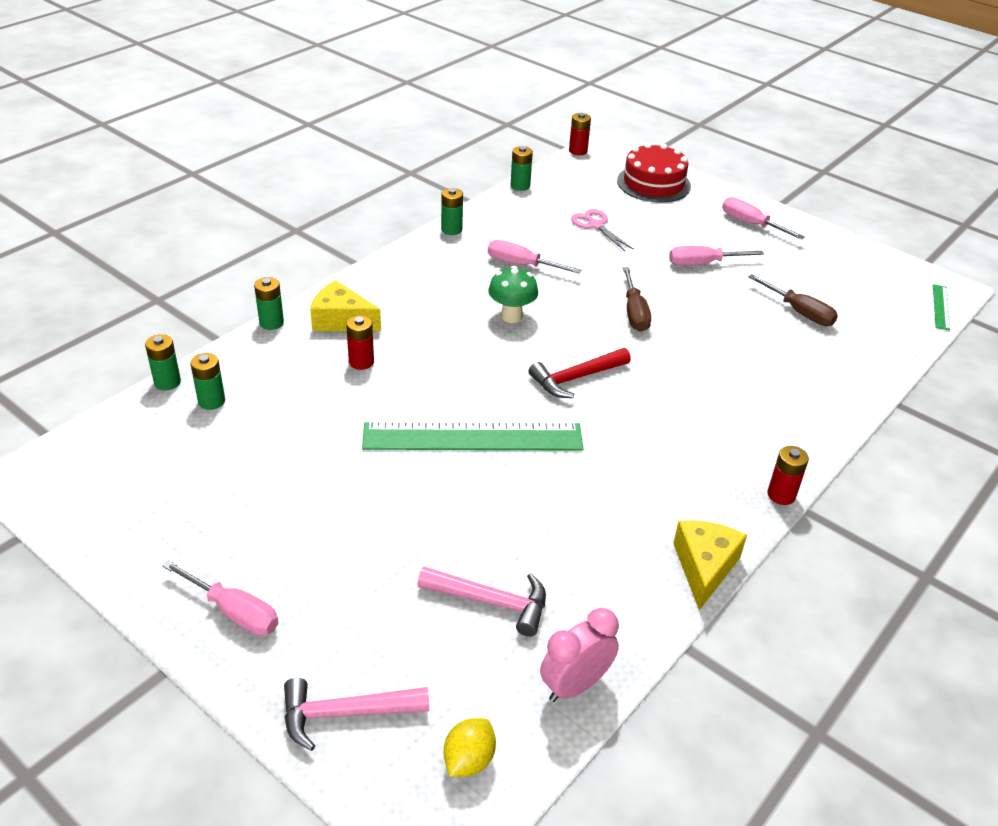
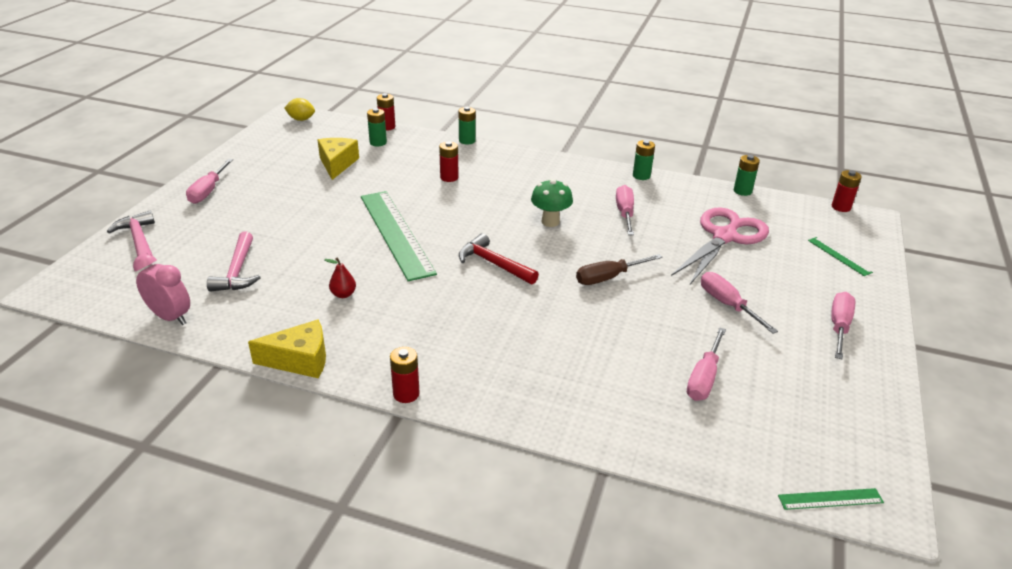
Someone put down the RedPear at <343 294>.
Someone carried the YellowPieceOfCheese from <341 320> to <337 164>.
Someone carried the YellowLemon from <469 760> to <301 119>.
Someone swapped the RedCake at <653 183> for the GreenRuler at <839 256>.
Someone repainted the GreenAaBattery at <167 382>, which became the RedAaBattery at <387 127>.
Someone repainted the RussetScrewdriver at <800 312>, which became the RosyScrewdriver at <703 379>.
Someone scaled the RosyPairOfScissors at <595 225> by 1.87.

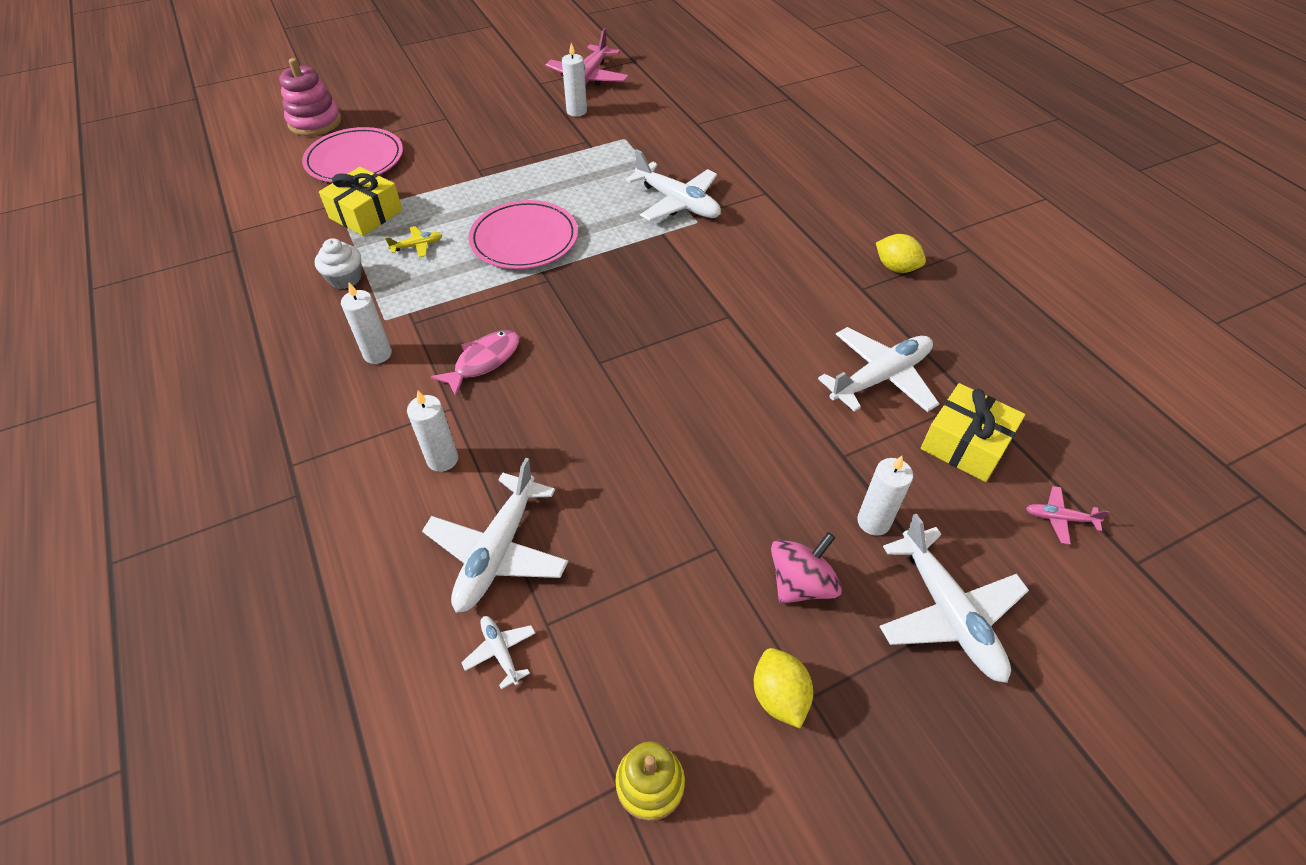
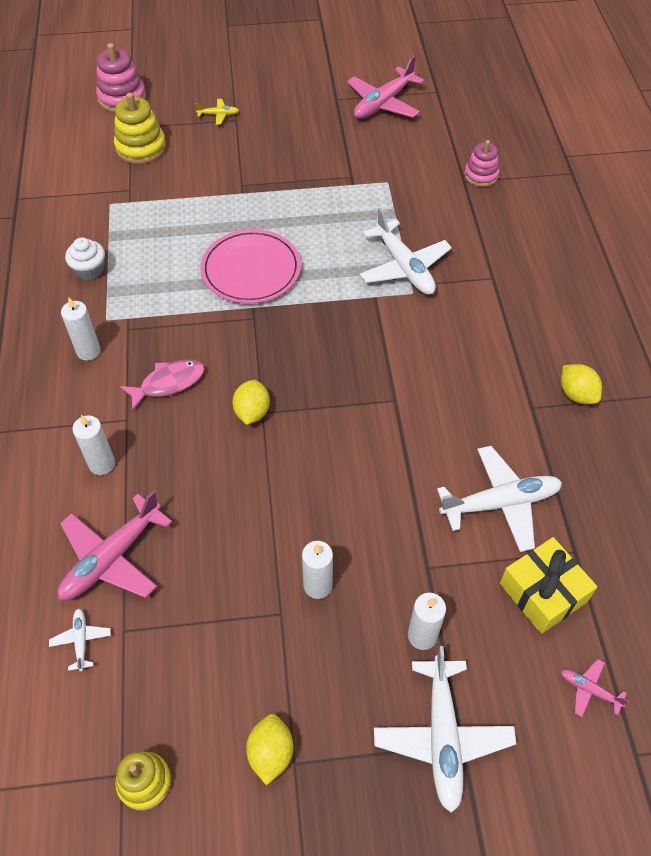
Someone took away the YellowWrappedGift at <366 214>.
Someone took away the RosySpinningTop at <801 583>.
Someone put down the YellowLemon at <252 412>.
Someone put down the RosyStackingToy at <481 175>.
Someone carried the YellowPlane from <417 246> to <218 115>.
Someone carried the SnowWhiteWaxCandle from <576 111> to <318 585>.
Someone swapped the RosyDinnerPlate at <355 160> for the YellowStackingToy at <141 147>.
Someone repainted the SnowWhitePlane at <498 552>, which became the RosyPlane at <112 558>.

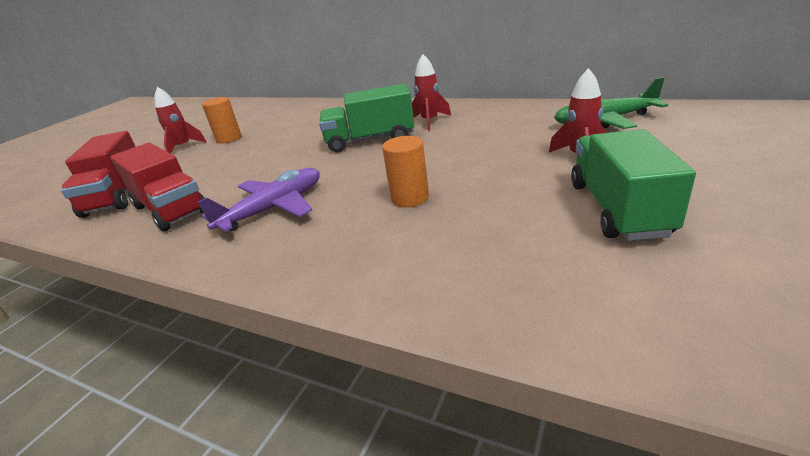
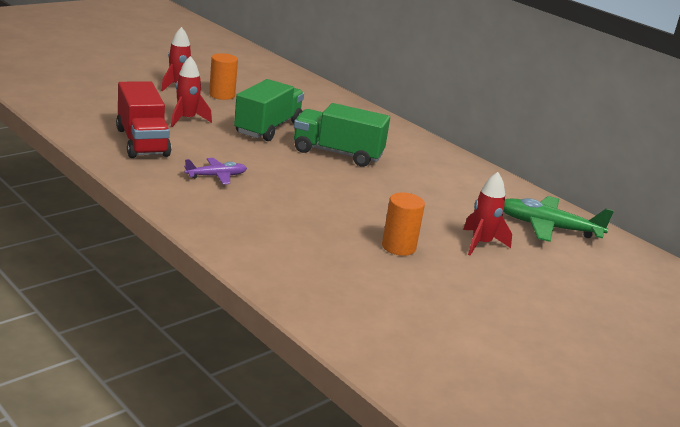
Someone took away the RedToyTruck at <117 195>.
Someone carried the BrightOrangeCylinderShape from <410 198> to <398 247>.
Someone carried the RedRocket from <429 121> to <187 119>.
Someone carried the GreenToyTruck from <618 208> to <268 128>.
Someone scaled the RoyalPurplePlane at <274 208> by 0.59.

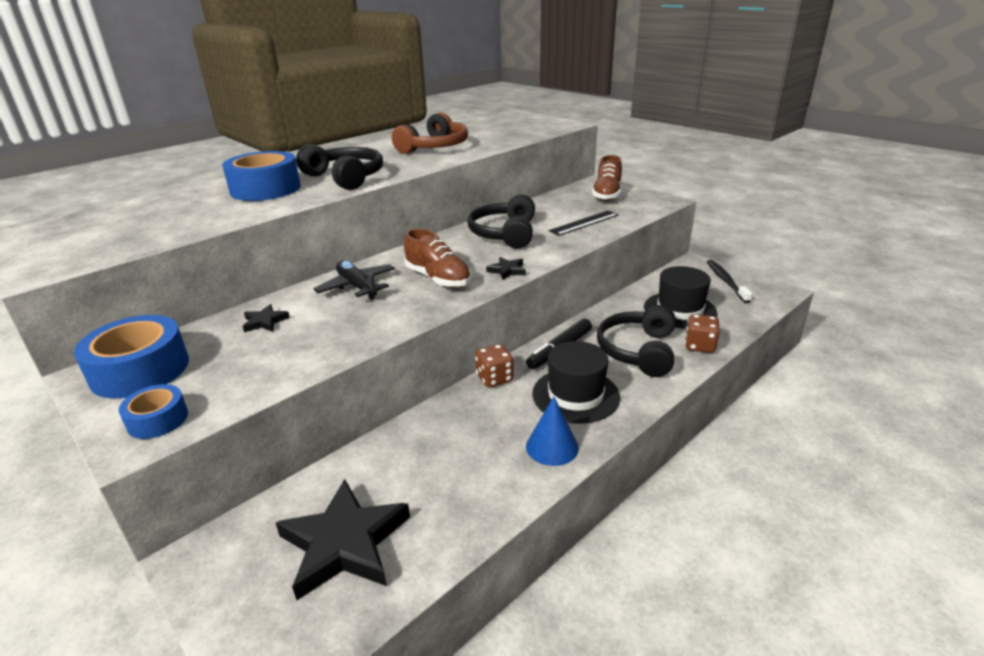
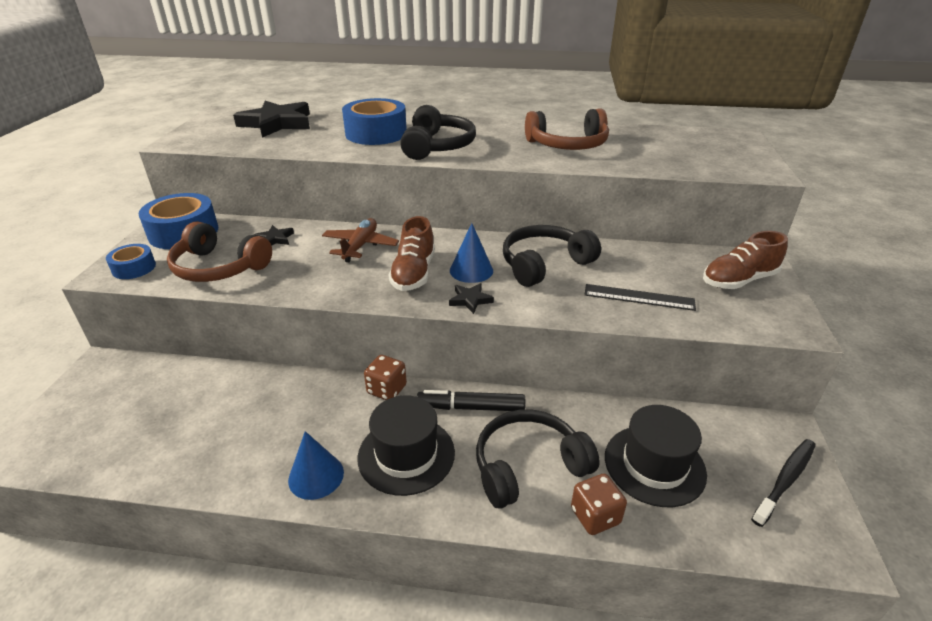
Someone put down the RussetOverEarHeadphones at <219 267>.
Someone put down the BlueConeShape at <471 270>.
Someone carried the BlackStarShape from <344 543> to <277 123>.
Someone repainted the BlackPlane at <357 287>, which became the RussetPlane at <360 246>.

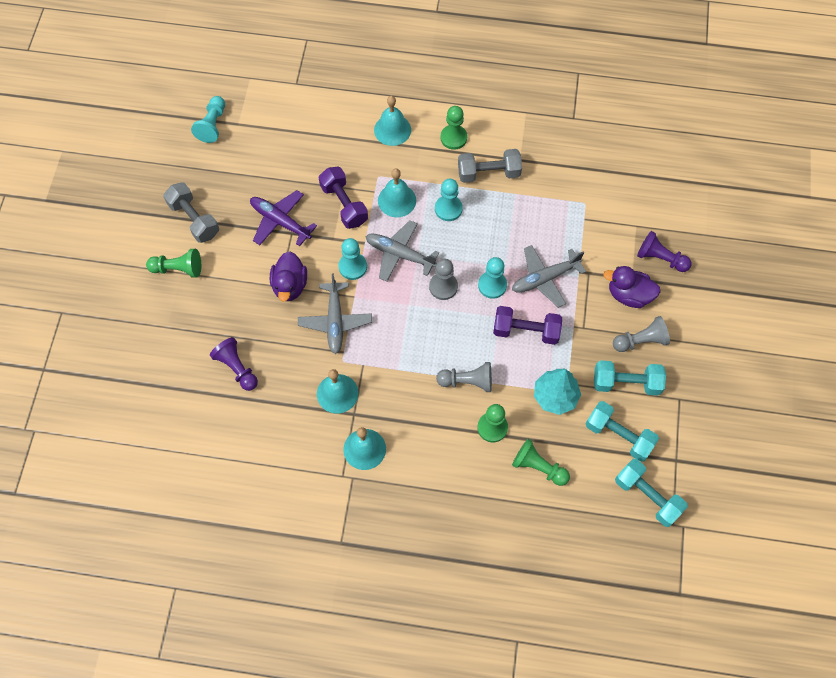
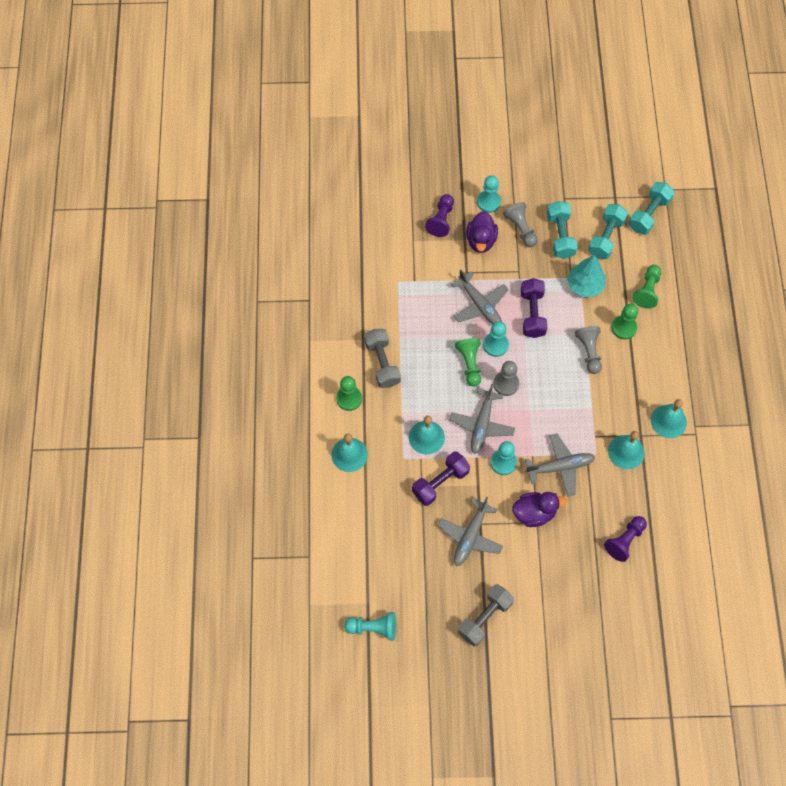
Someone carried the GreenGamePawn from <178 269> to <469 364>.
Someone carried the TealGamePawn from <448 209> to <488 202>.
Someone repainted the RoyalPurplePlane at <280 221>, which became the GreyPlane at <470 536>.

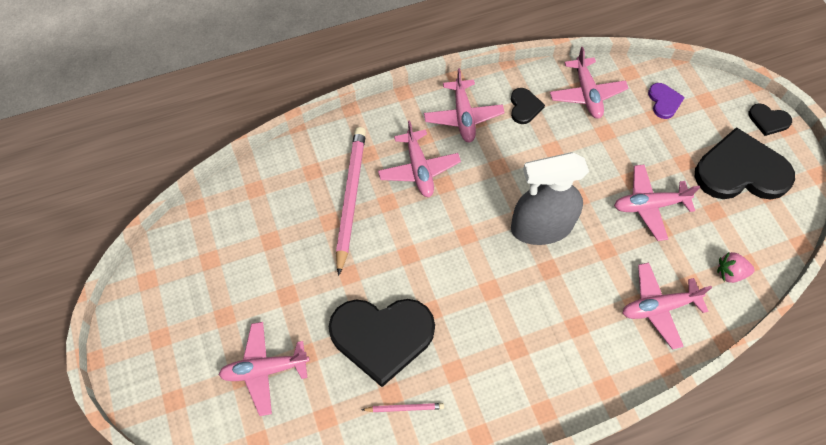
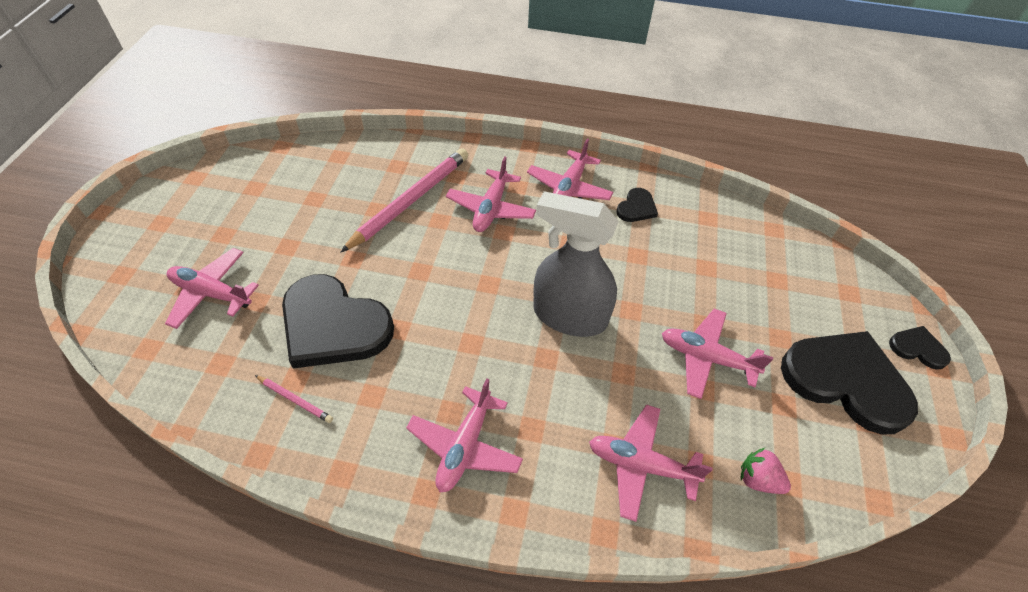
Someone took away the RoyalPurpleHeartShape at <664 101>.
Someone carried the RosyPlane from <586 94> to <465 446>.
Someone rotated the BlackHeartShape at <768 120> by 150 degrees clockwise.

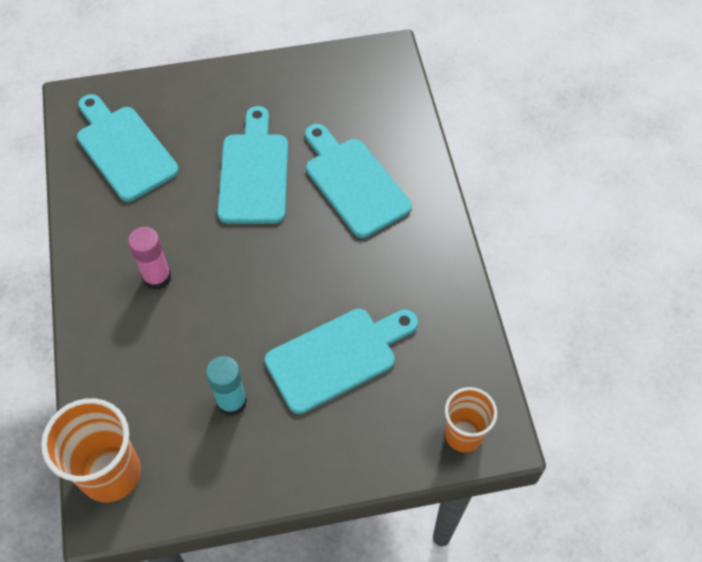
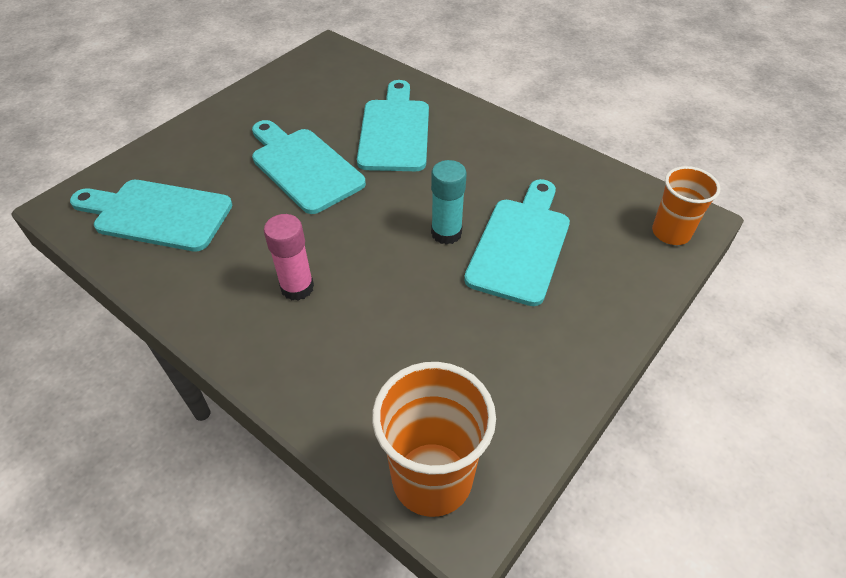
Someone carried the TealStickOfGlue from <232 402> to <446 233>.
Someone rotated the TealBreadBoard at <353 183> by 75 degrees clockwise.

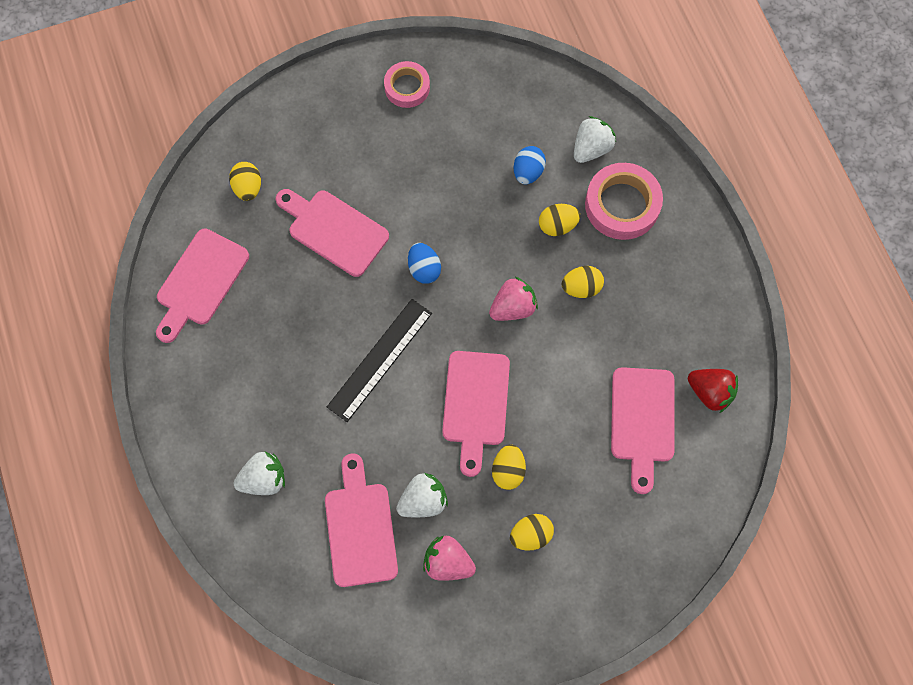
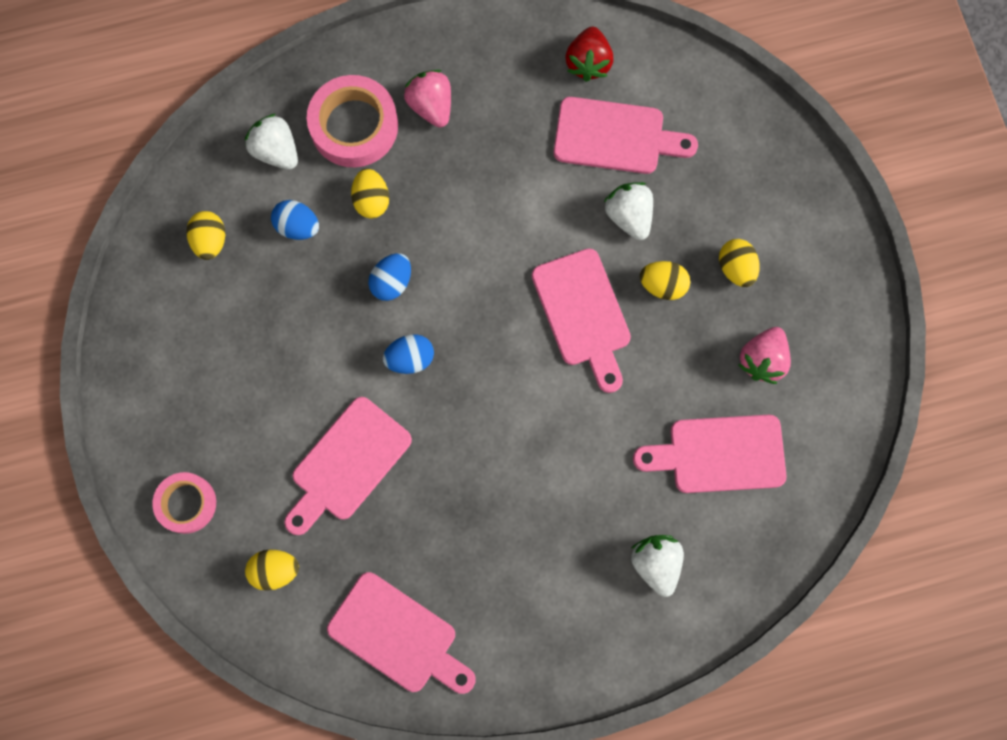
Someone took away the BlackRuler at <380 359>.
Someone put down the BlueEggShape at <392 282>.
Someone carried the RosyTape from <407 87> to <186 503>.
Someone carried the SnowWhiteToyStrawberry from <423 501> to <629 216>.
Someone carried the RosyToyStrawberry from <513 307> to <431 106>.
Someone carried the YellowEggShape from <581 287> to <210 241>.
Someone rotated the RosyBreadBoard at <475 404> by 60 degrees clockwise.
Someone rotated the RedToyStrawberry at <710 392> by 150 degrees clockwise.

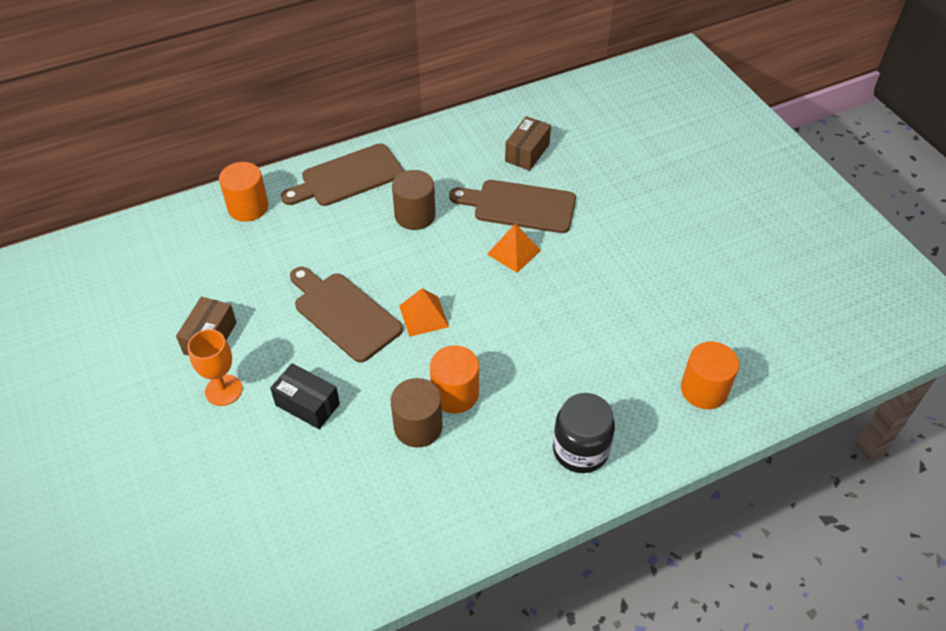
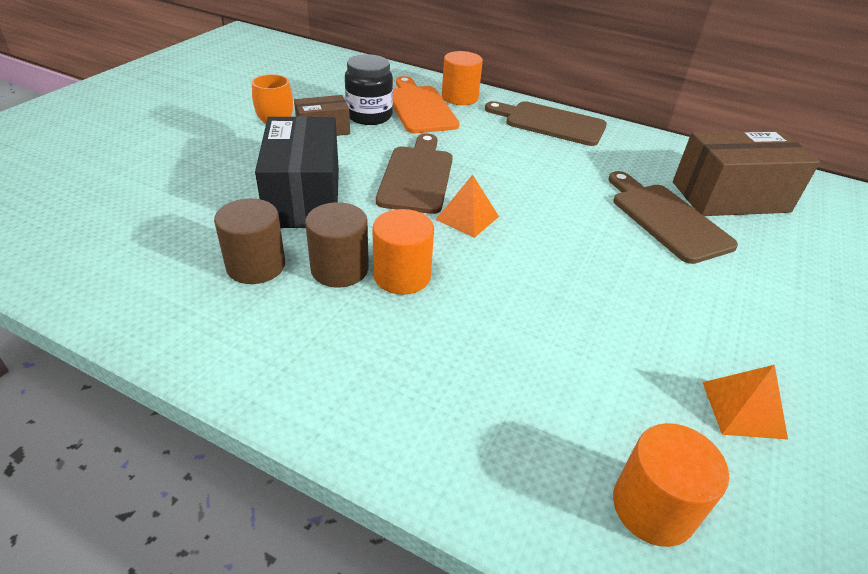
Someone put down the BrightOrangeBreadBoard at <420 107>.
Someone carried the RussetCylinderShape from <415 215> to <256 265>.
Someone carried the BrightOrangeSolidPyramid from <513 252> to <743 409>.
Someone carried the BlackJamJar from <580 450> to <369 116>.
Someone scaled the BlackBox at <307 404> by 1.84.
Someone scaled the RussetBox at <527 153> by 1.84.

